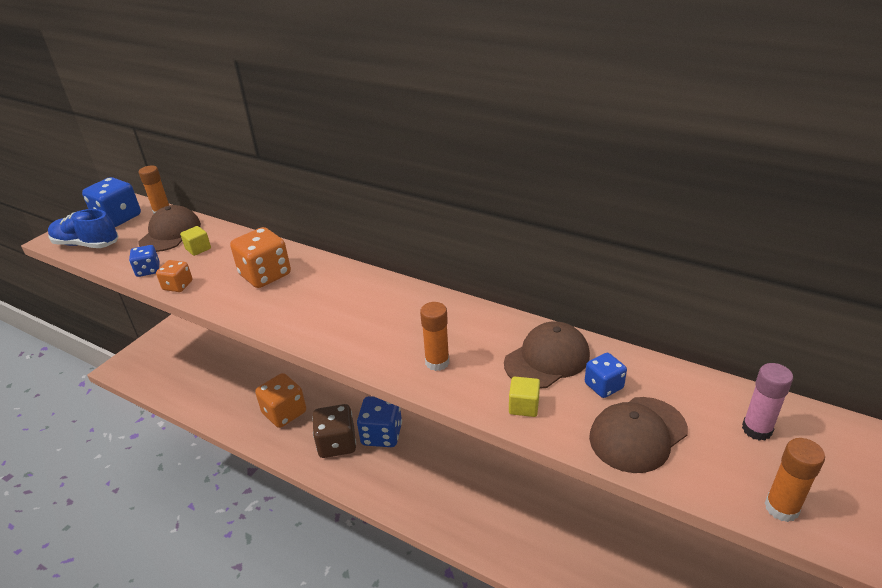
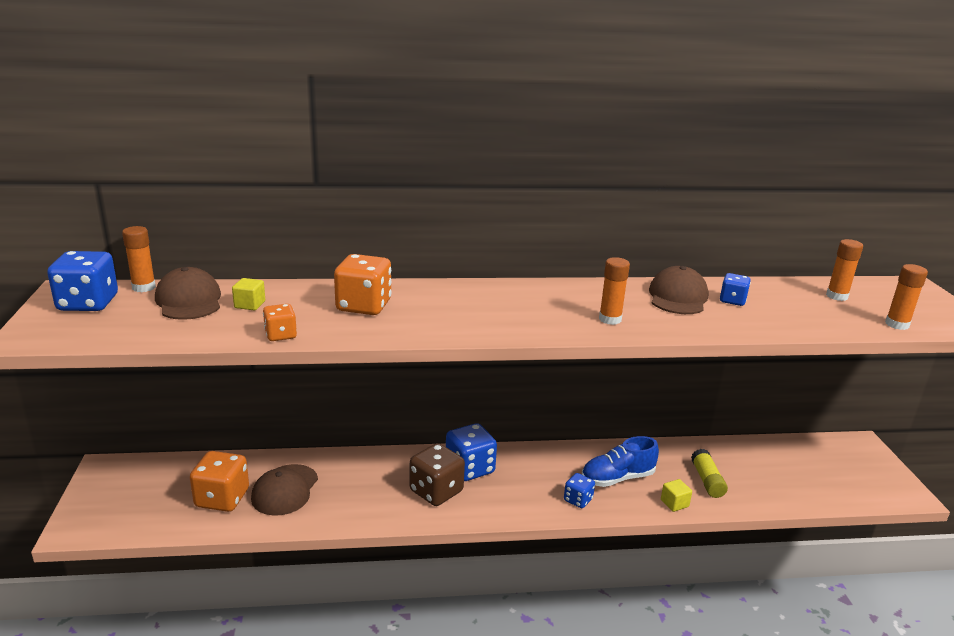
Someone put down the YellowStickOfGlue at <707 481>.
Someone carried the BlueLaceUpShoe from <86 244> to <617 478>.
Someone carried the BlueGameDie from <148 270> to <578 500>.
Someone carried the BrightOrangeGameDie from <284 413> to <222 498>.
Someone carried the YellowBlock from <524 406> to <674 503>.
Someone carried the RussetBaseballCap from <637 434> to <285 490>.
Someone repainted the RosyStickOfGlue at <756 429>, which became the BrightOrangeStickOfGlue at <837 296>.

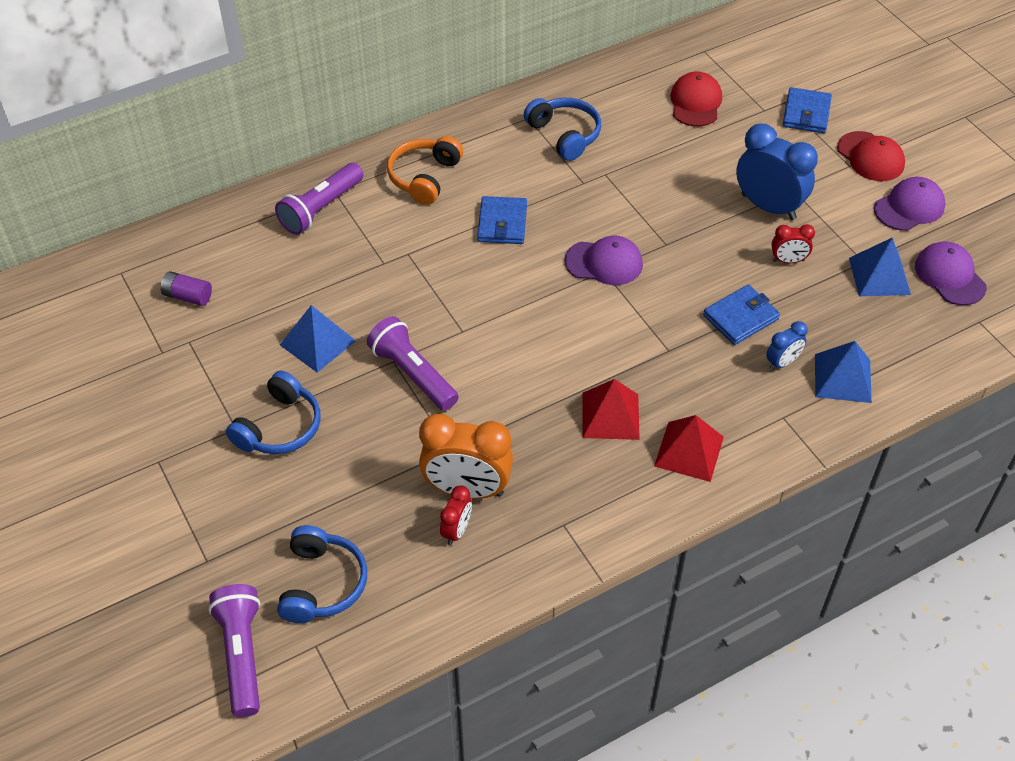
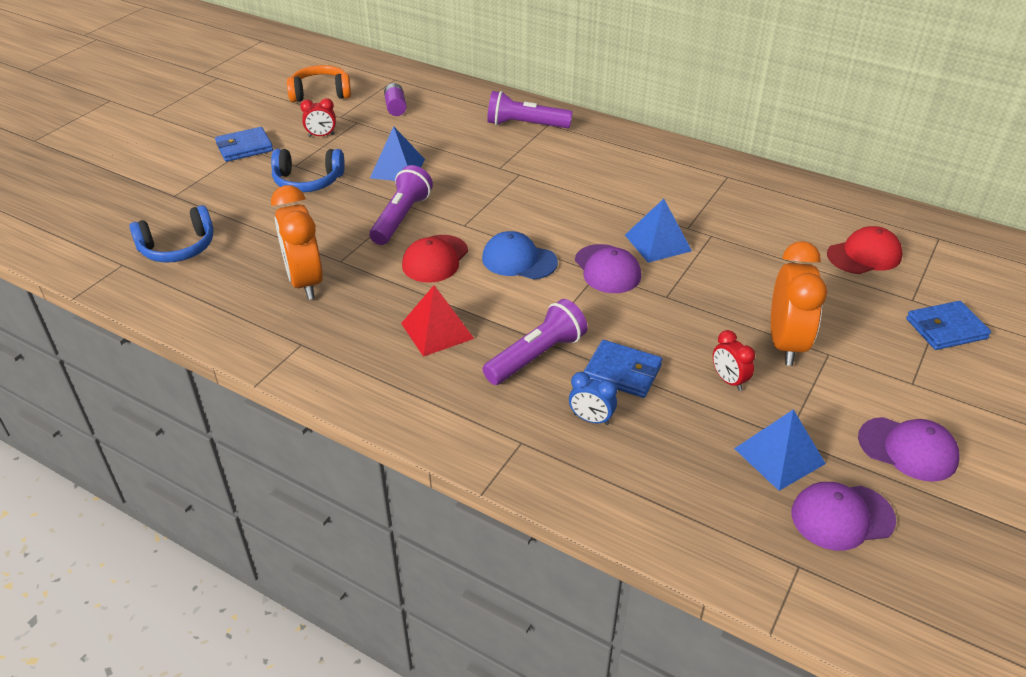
Someone took away the BlueOverEarHeadphones at <564 135>.
Someone took away the RedSolidPyramid at <689 451>.
Someone put down the BlueBaseballCap at <519 260>.
Someone carried the RoyalPurpleFlashlight from <242 655> to <537 356>.
Someone carried the BrightOrangeOverEarHeadphones from <424 177> to <321 93>.
Someone carried the RedBedsideClock from <456 530> to <321 136>.
Someone carried the BlueWallet from <502 223> to <244 147>.
Someone carried the BlueSolidPyramid from <842 378> to <658 242>.
Someone carried the RedBaseballCap from <870 157> to <435 259>.
Someone repainted the BlueBedsideClock at <768 207>, which became the BrightOrangeBedsideClock at <785 344>.
Someone rotated the RoyalPurpleBaseballCap at <949 276> by 135 degrees counterclockwise.

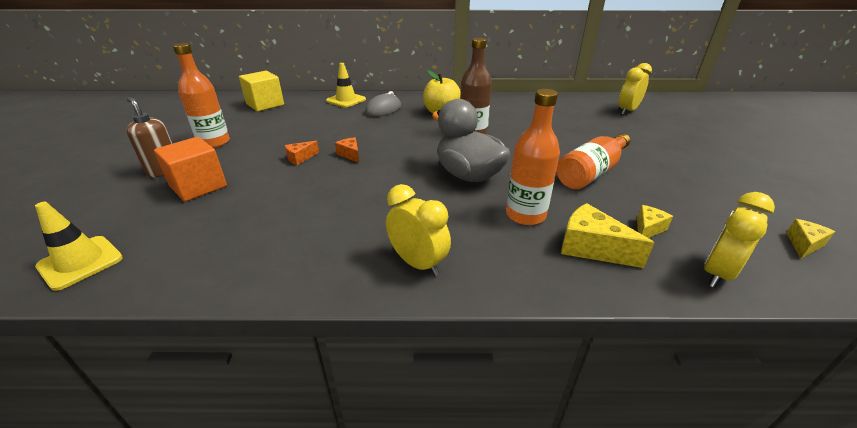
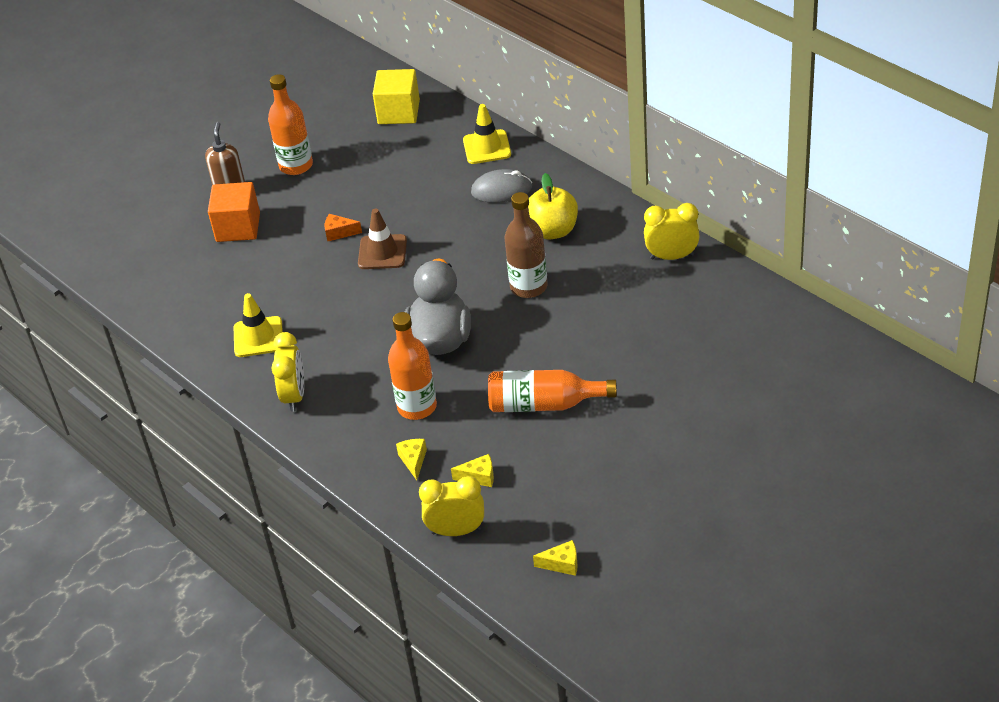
Someone carried the YellowRoadCone from <80 262> to <258 337>.
Someone carried the YellowBedsideClock from <627 111> to <672 256>.
Someone swapped the BrightOrangePieceOfCheese at <350 155> for the RussetRoadCone at <382 252>.
Someone scaled the YellowPieceOfCheese at <591 248> by 0.58.

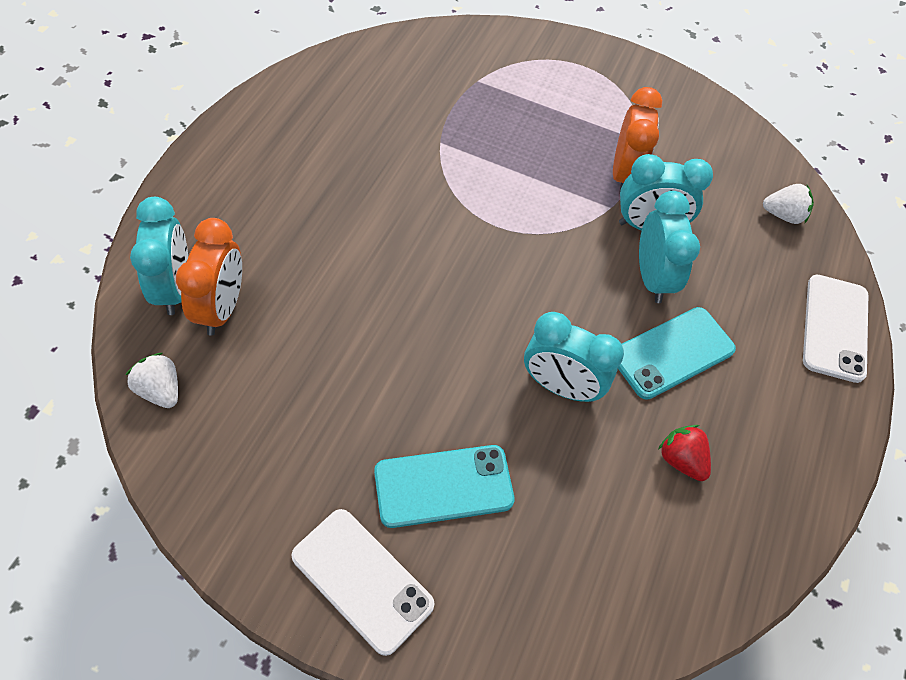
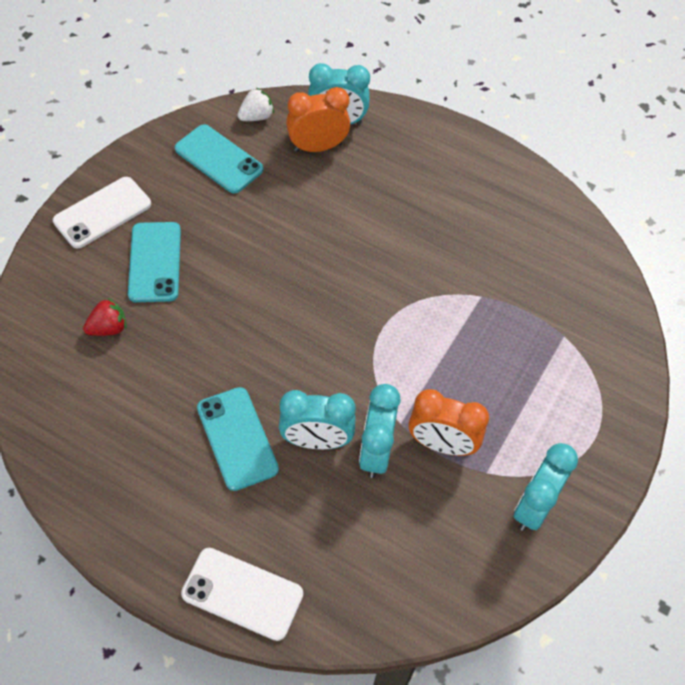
Someone took away the SnowWhiteToyStrawberry at <783 215>.
Someone put down the TealPhone at <219 159>.
Someone carried the TealBedsideClock from <560 386> to <534 506>.
Someone carried the RedToyStrawberry from <681 460> to <108 328>.
Someone rotated the BrightOrangeBedsideClock at <222 308> by 150 degrees clockwise.

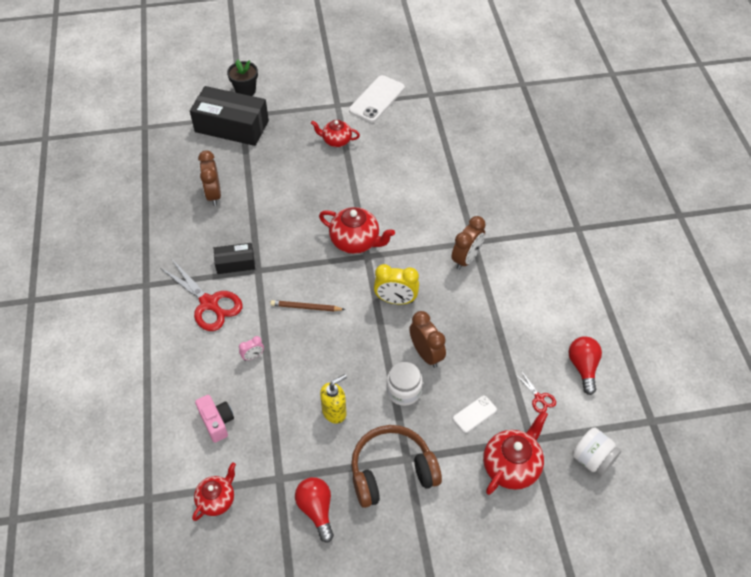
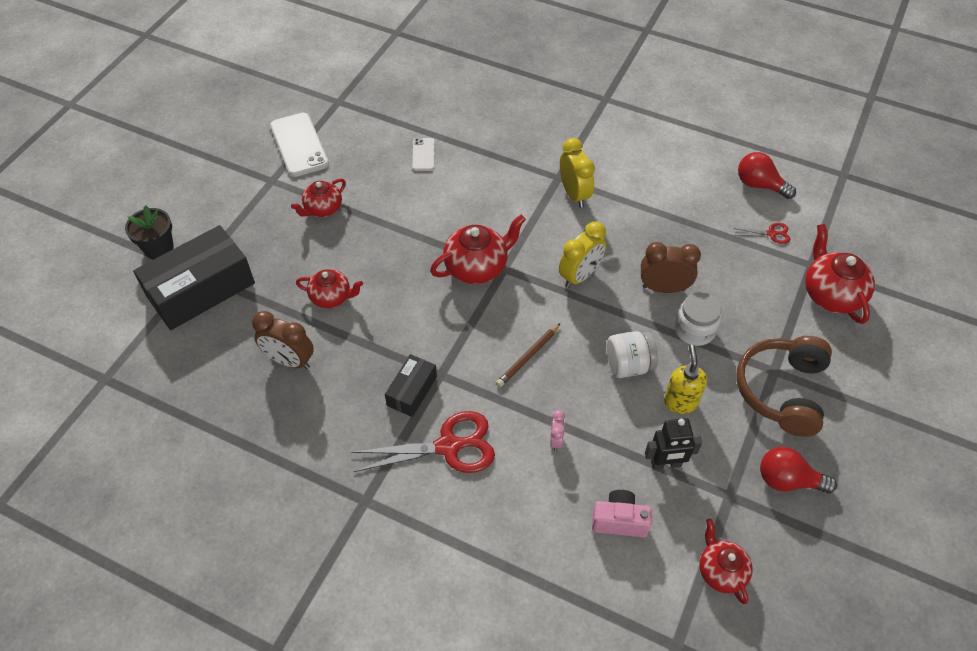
Someone put down the RedTeaPot at <331 297>.
Someone put down the BlackRobotFigure at <666 464>.
Someone carried the SnowWhitePhone from <474 414> to <423 155>.
Someone carried the SnowWhiteJamJar from <592 459> to <628 365>.
Someone repainted the RussetBedsideClock at <466 259>, which became the YellowBedsideClock at <574 194>.

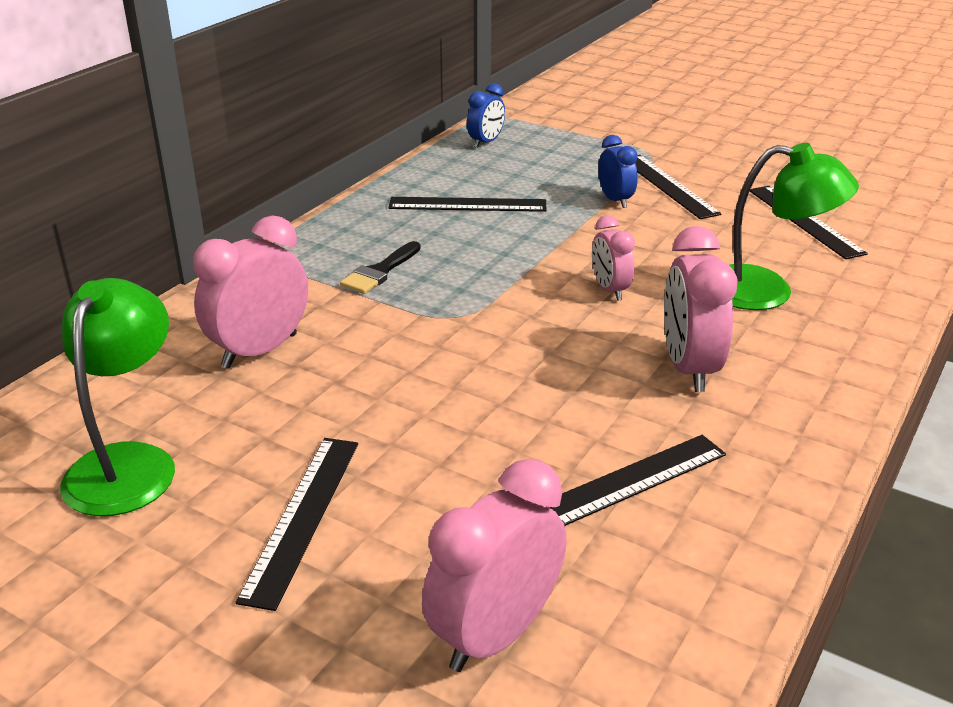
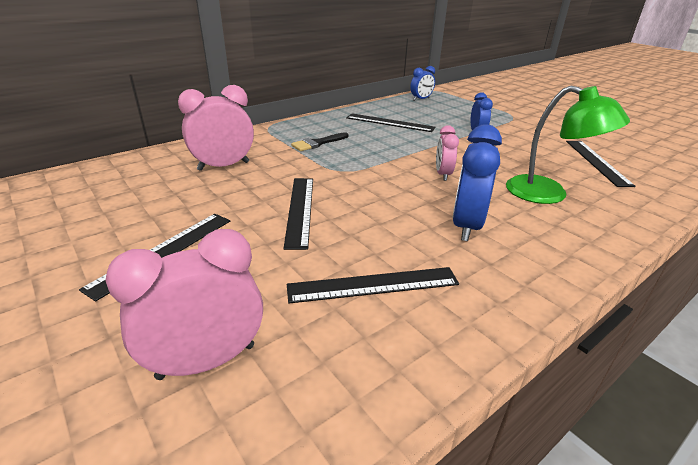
Someone took away the GreenReadingLamp at <128 463>.
Someone carried the BlackRuler from <668 186> to <300 210>.
Someone repainted the RosyBedsideClock at <689 368>, which became the BlueBedsideClock at <466 226>.

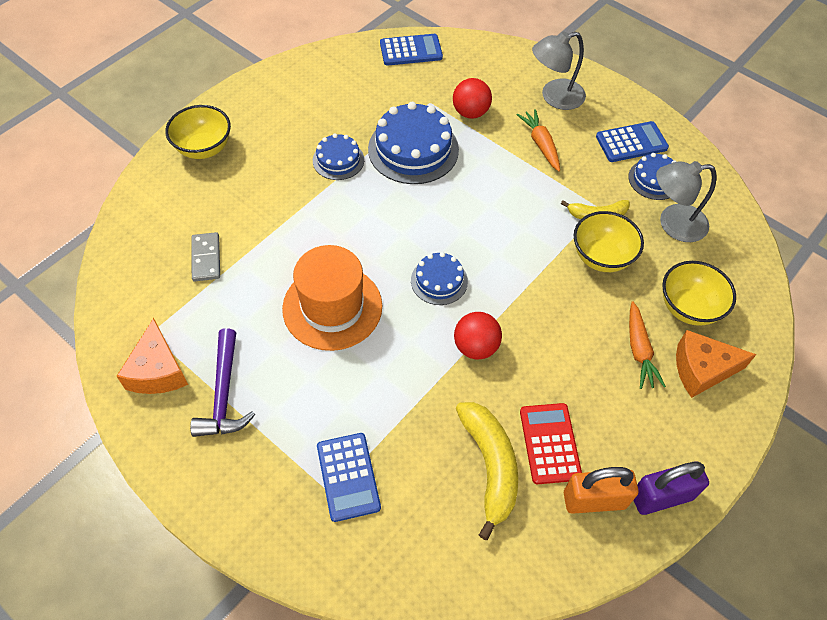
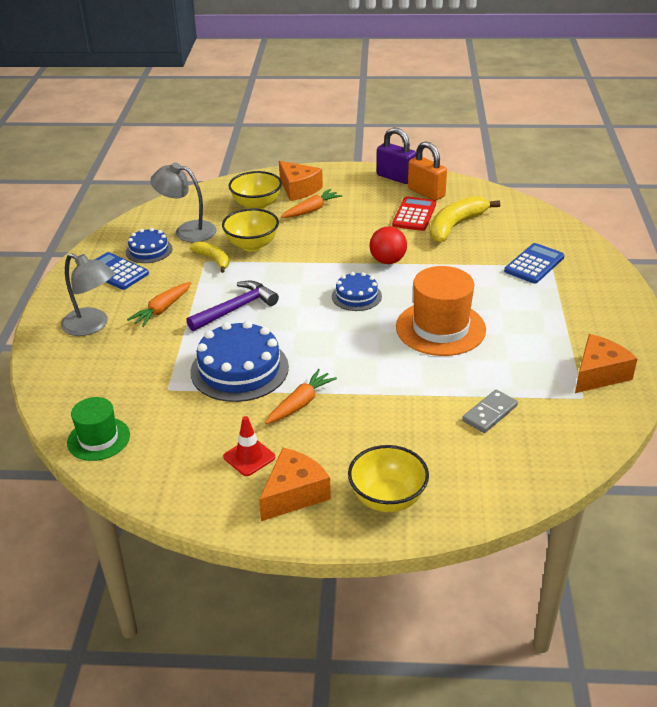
Someone took away the RedPlayBall at <470 112>.
Someone put down the RedRoadCone at <249 457>.
Someone put down the BrightOrangePieceOfCheese at <294 494>.
Someone carried the RoyalPurpleHammer from <224 393> to <235 309>.
Someone swapped the BlueCake at <338 160> for the BrightOrangeCarrot at <300 403>.
Someone swapped the BlueCalculator at <411 50> for the GreenTopHat at <98 439>.
Someone rotated the RedCalculator at <549 443> by 150 degrees clockwise.
Someone rotated the GreyReadingLamp at <673 224> by 150 degrees clockwise.

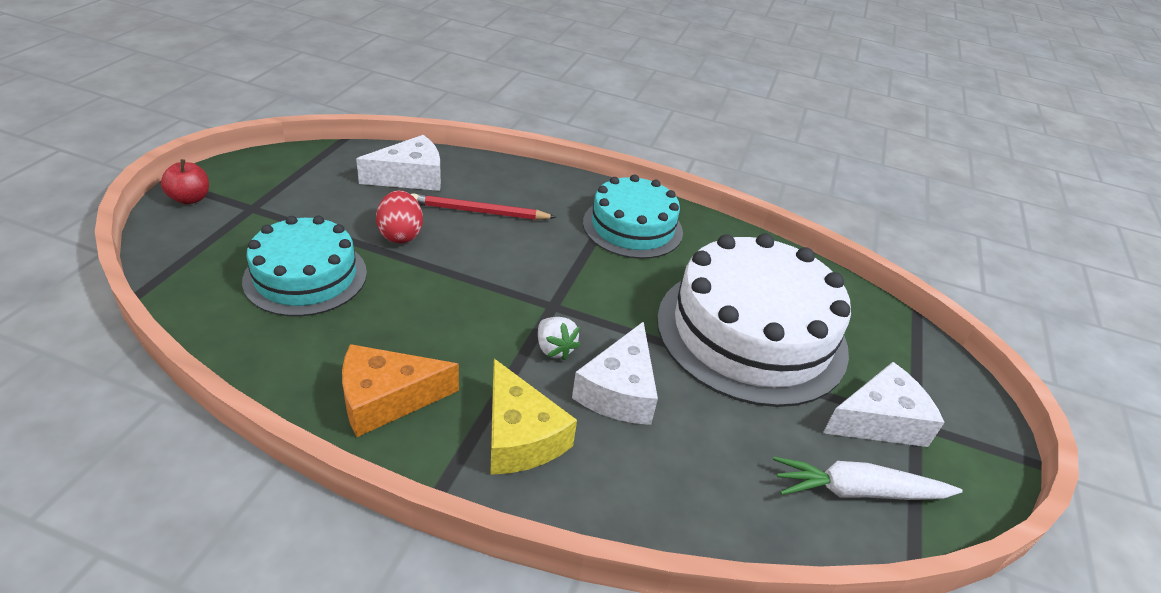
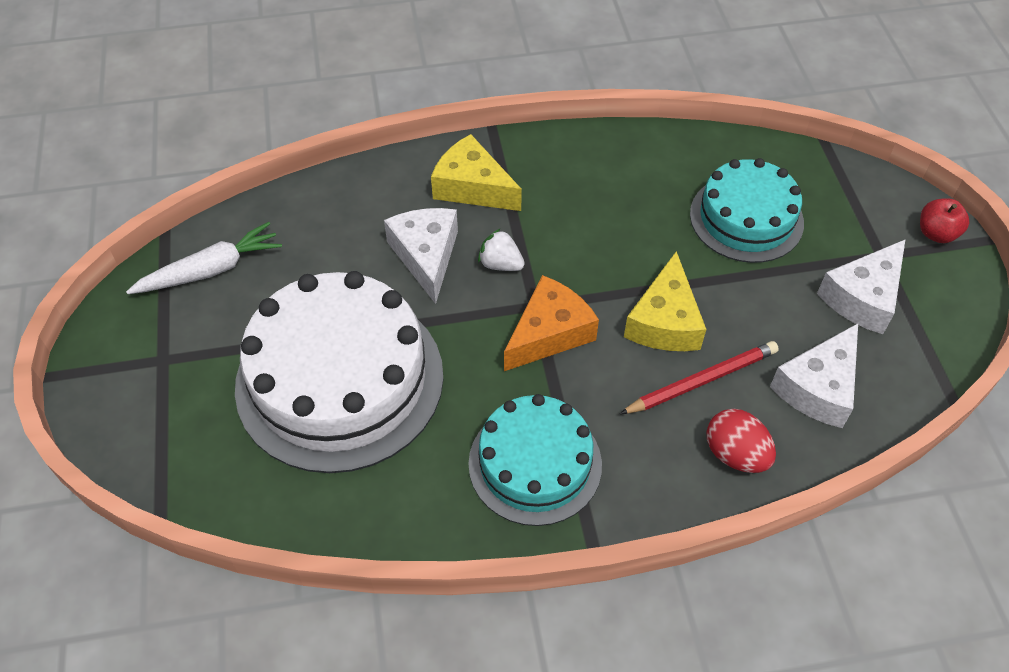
Someone put down the YellowPieceOfCheese at <664 321>.
Someone carried the BrightOrangePieceOfCheese from <386 399> to <549 333>.
Someone carried the RedEggShape from <400 235> to <735 454>.
Someone carried the SnowWhitePieceOfCheese from <879 420> to <863 297>.

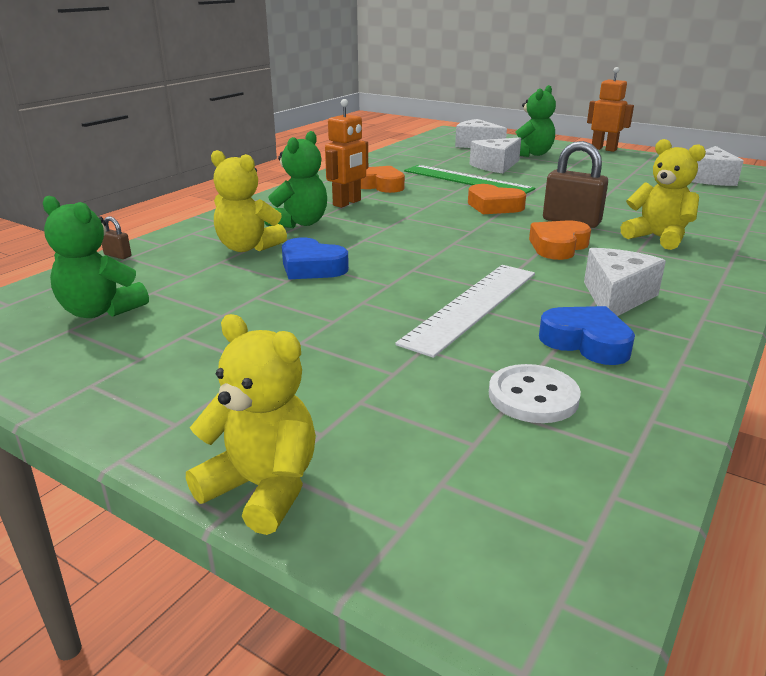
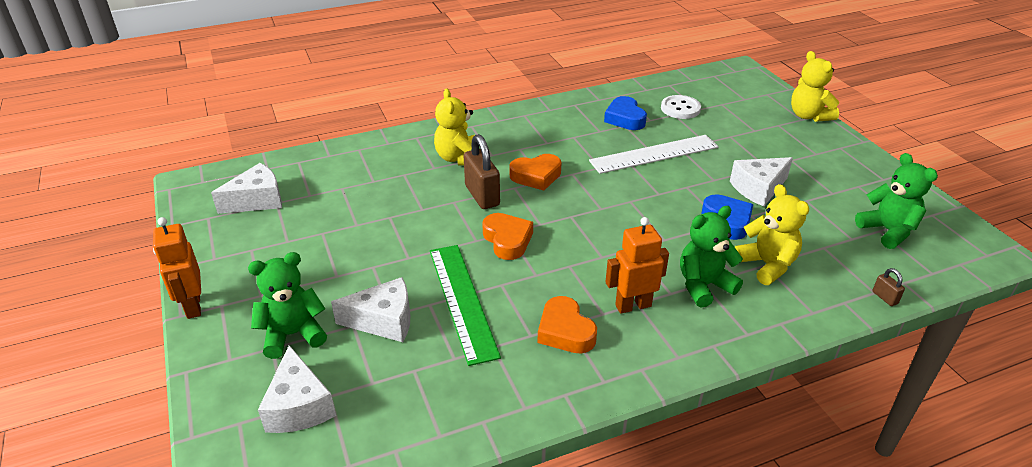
Someone carried the SnowWhitePieceOfCheese from <616 297> to <758 189>.

